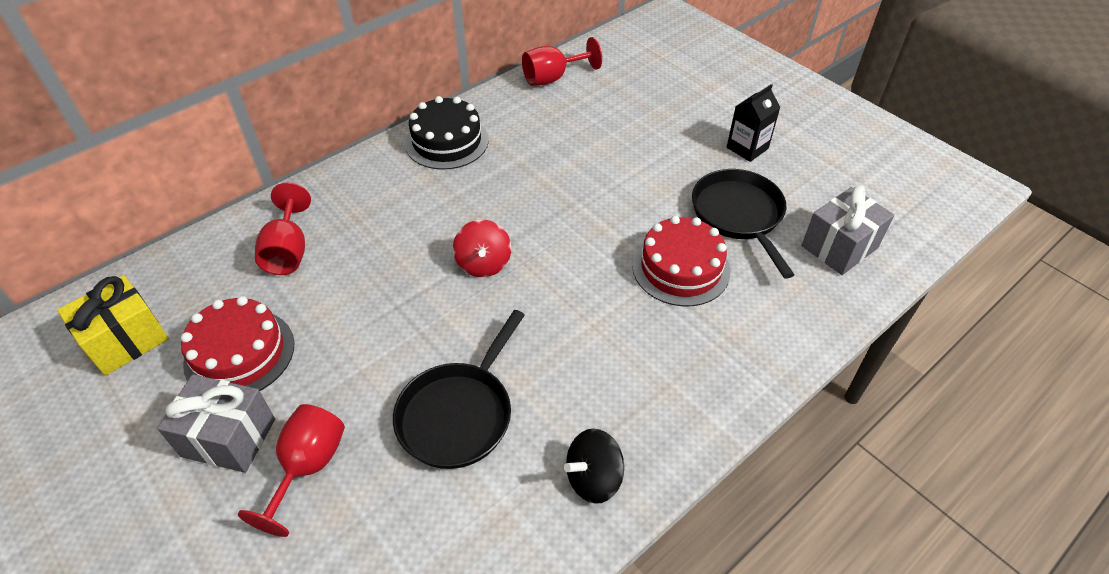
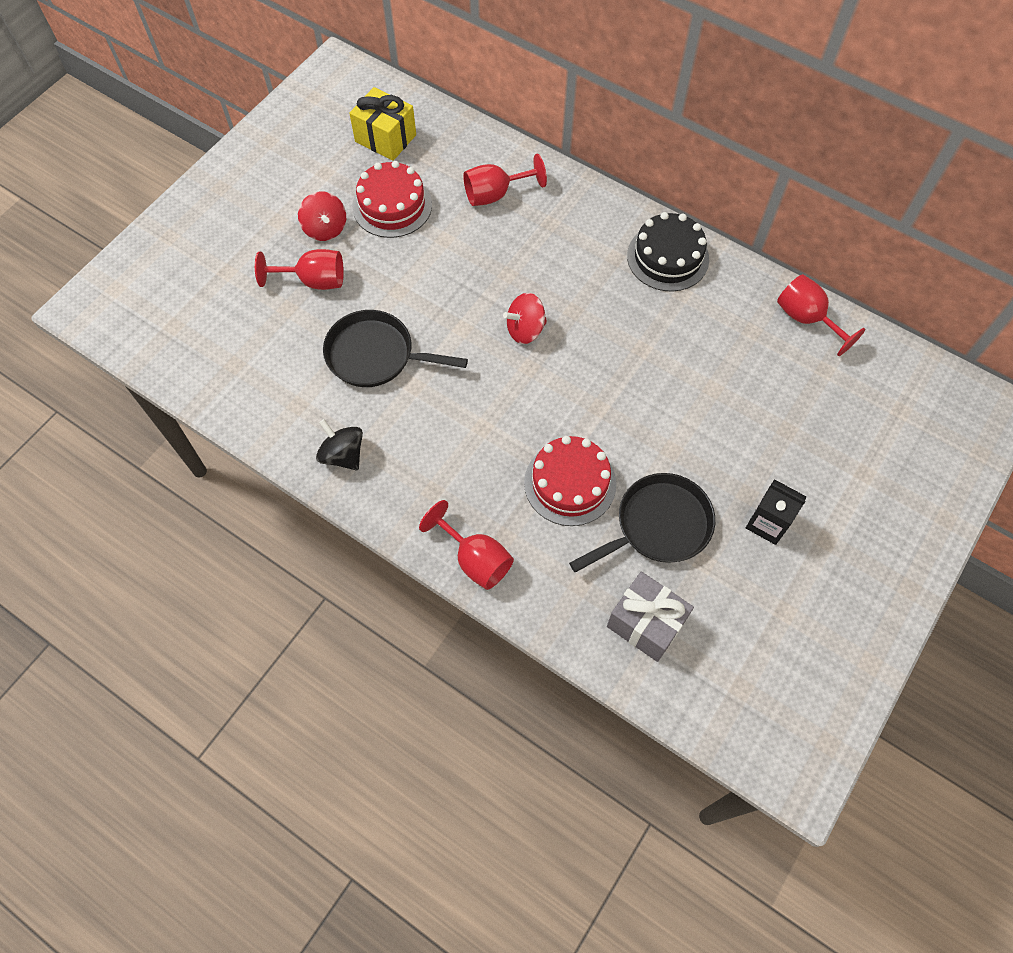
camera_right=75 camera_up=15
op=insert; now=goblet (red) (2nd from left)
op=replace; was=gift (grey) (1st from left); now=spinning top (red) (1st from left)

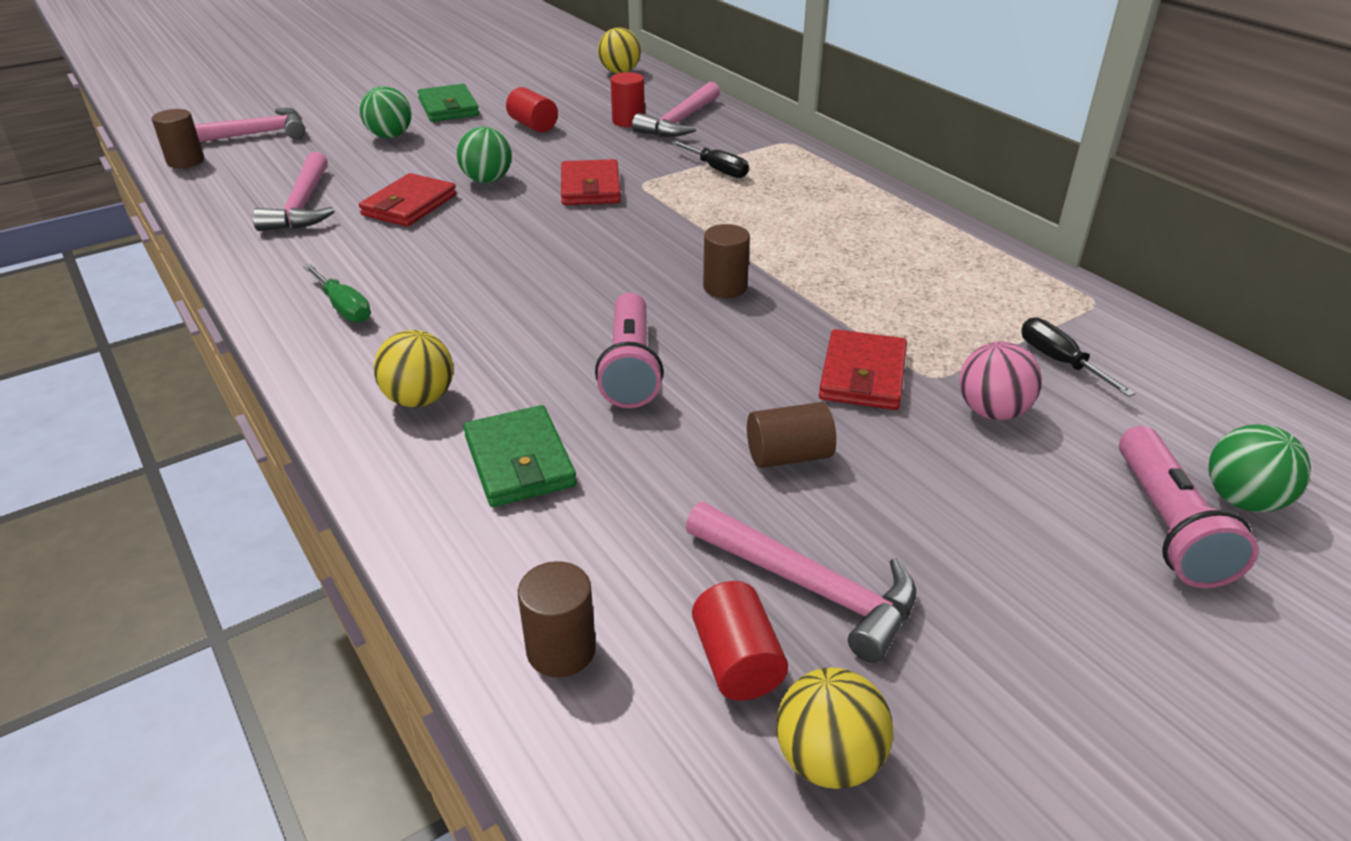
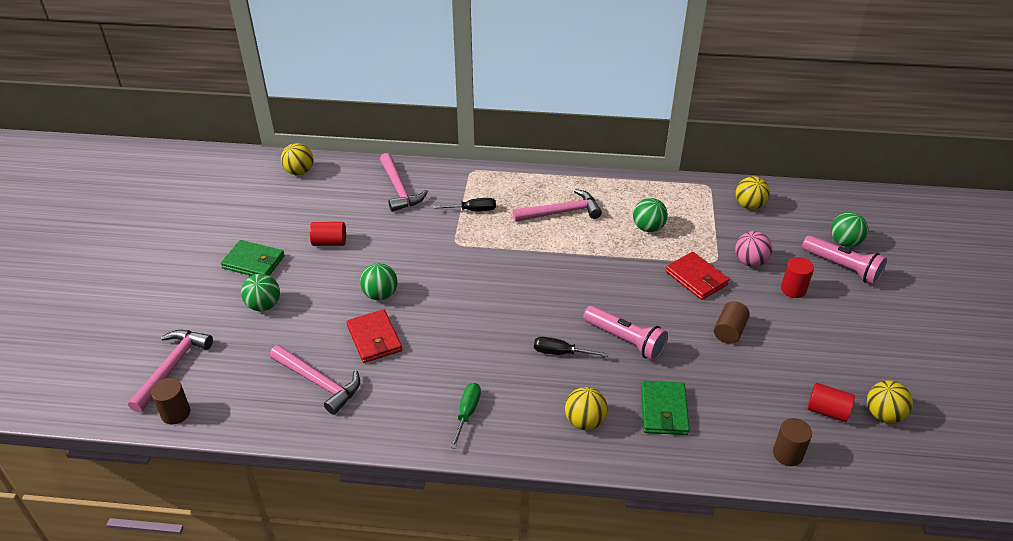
camera_right=-50 camera_up=5
op=delete; was=wallet (red) (2nd from left)
op=delete; was=cylinder (brown) (3rd from left)
op=insert; now=ball (green) (3rd from left)
op=insert; now=ball (yellow) (3rd from left)
op=move; was=cylinder (red) (2nd from left)
op=move; was=hammer (pink) (4th from left)
op=move; was=screwdriver (black) (2nd from left)
op=rotate; was=screwdriver (green); clockwise=-75
op=rotate; was=wallet (green) (2nd from left); clockwise=75

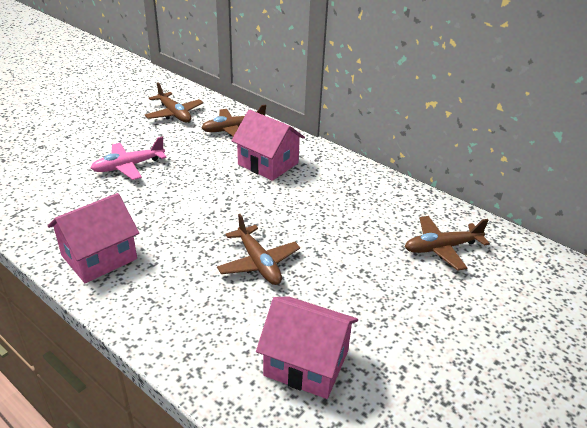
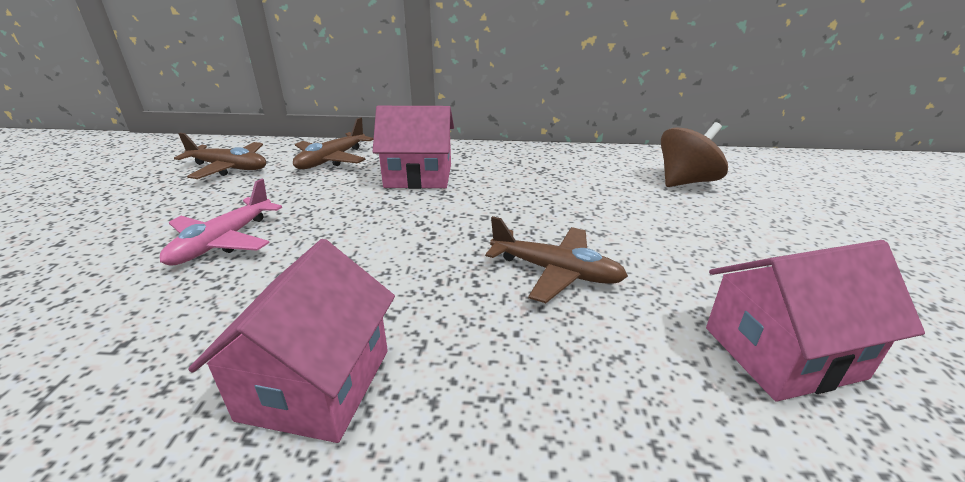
camera_right=-35 camera_up=-5
op=replace; was=plane (brown) (4th from left); now=spinning top (brown)

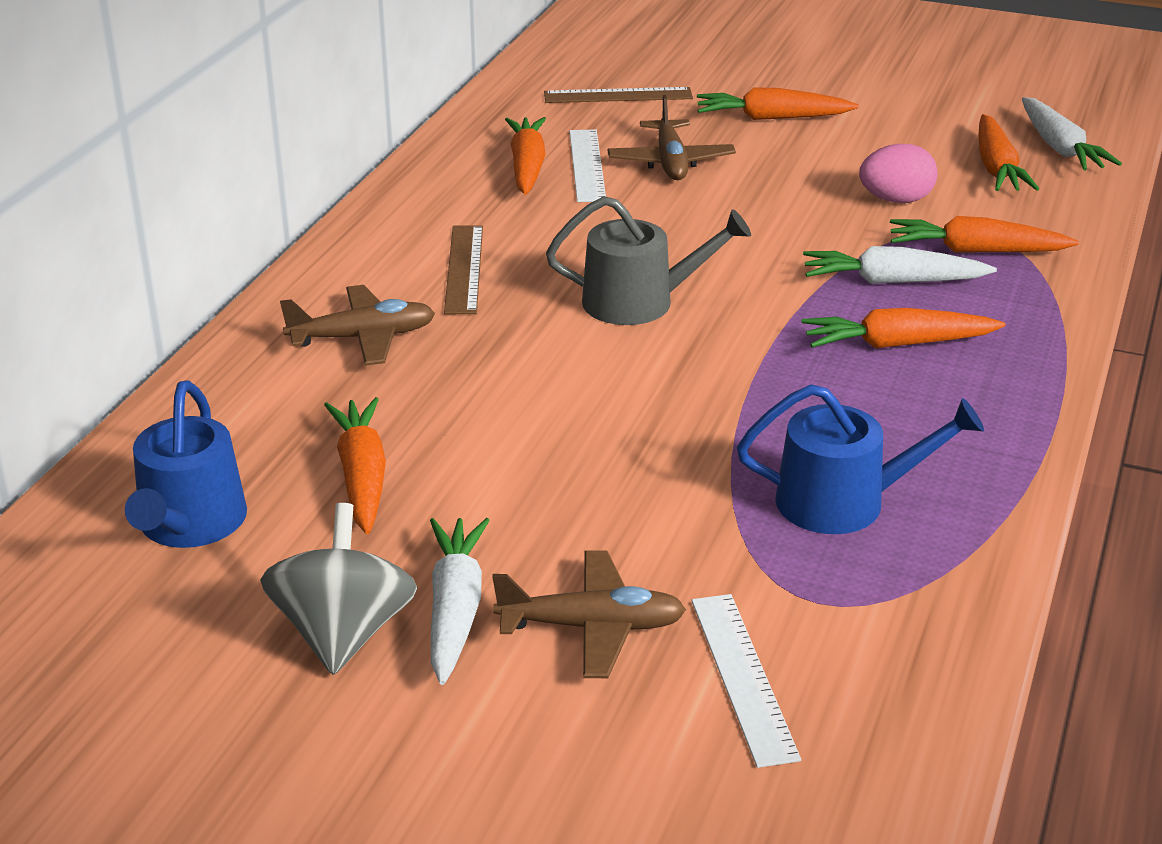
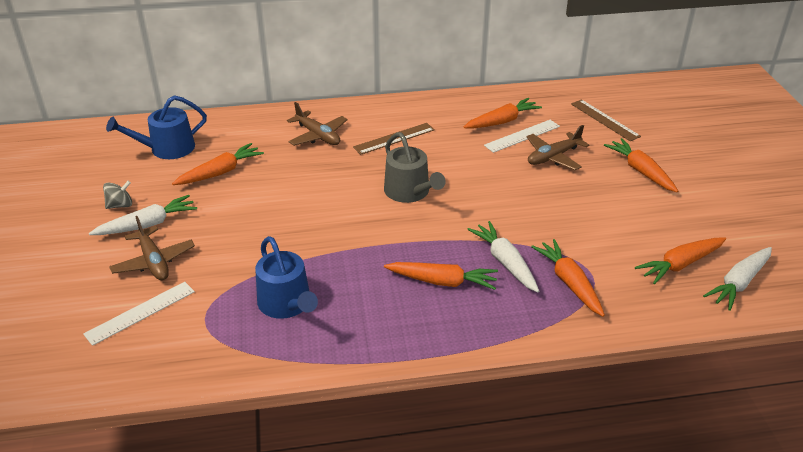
camera_right=60 camera_up=5
op=delete; was=egg (pink)
op=rotate; was=carrot (orange) (4th from left in the first image); clockwise=135
op=resize; was=spinning top (grey); ratio=0.54

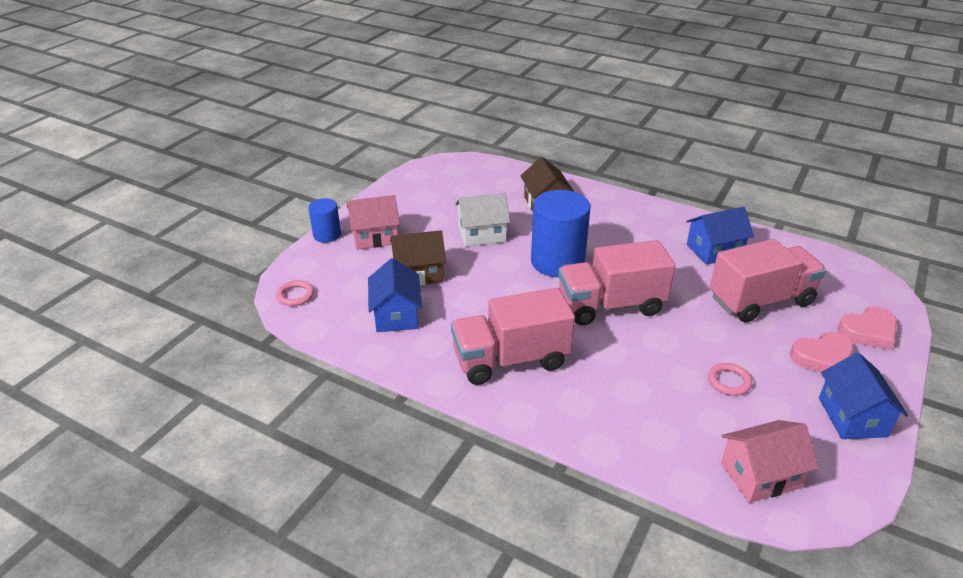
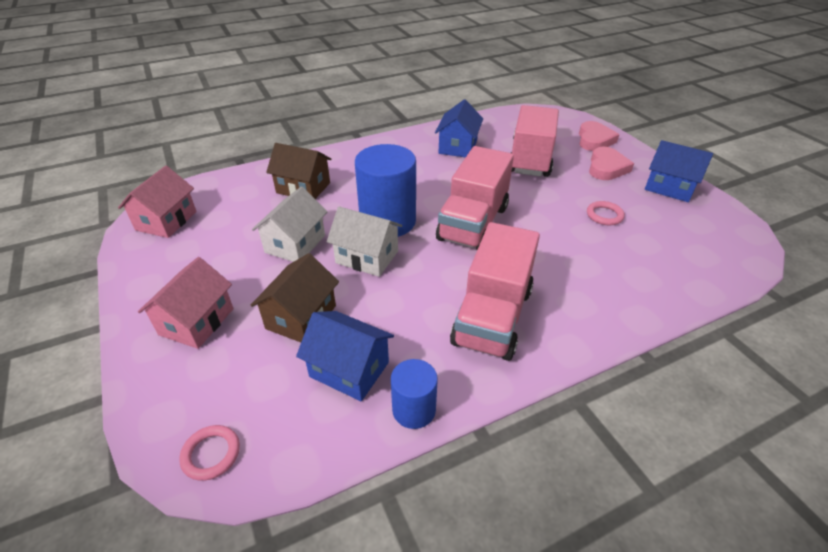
camera_right=-55 camera_up=5
op=insert; now=house (white) (2nd from left)
op=move; was=cylinder (blue) (1st from left in the first image); now=cylinder (blue) (2nd from left)
op=move; was=house (pink) (2nd from left in the first image); now=house (pink) (1st from left)

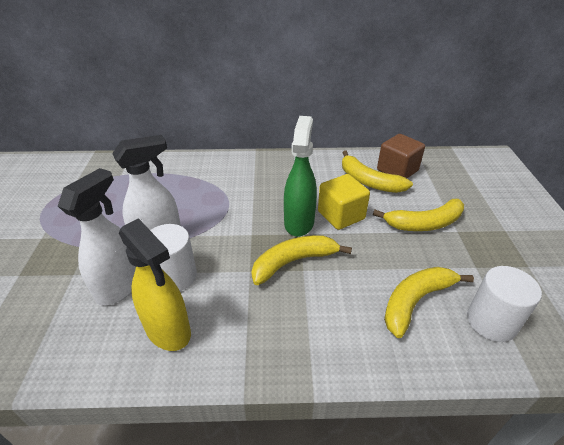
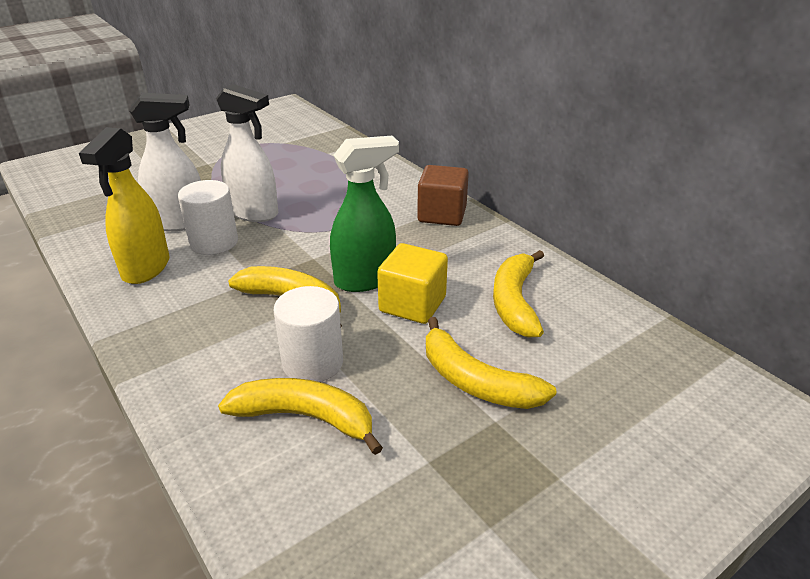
camera_right=55 camera_up=-5
op=move; was=cube (brown)
op=move; was=cylinder (white) (2nd from left)

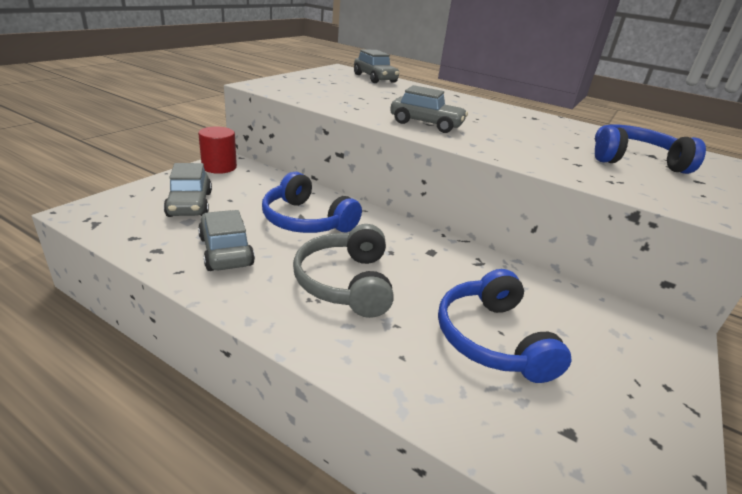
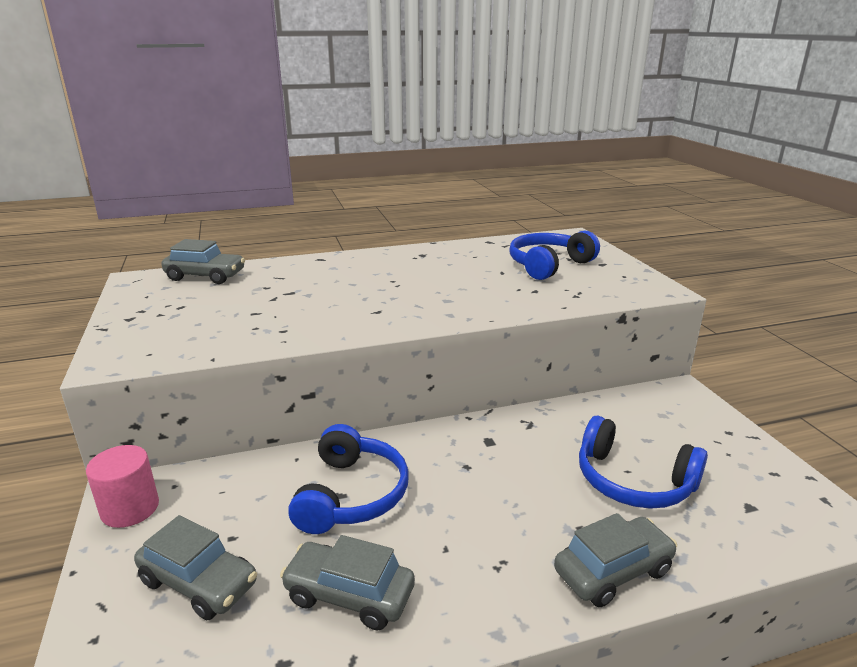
camera_right=-45 camera_up=-5
op=delete; was=headphones (grey)
op=move; was=car (grey) (4th from left)
op=recolor; was=cylinder (red); now=cylinder (pink)
op=rotate; was=headphones (blue) (1st from left); clockwise=-75

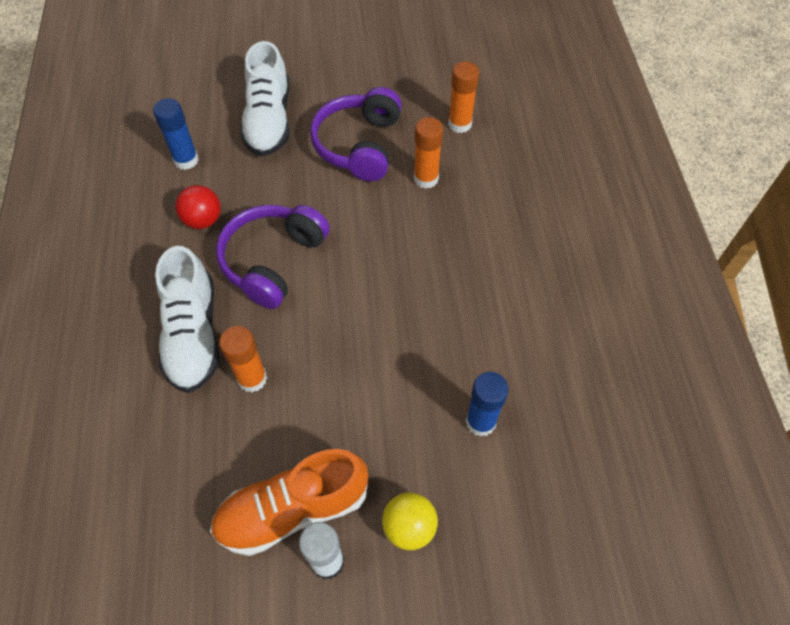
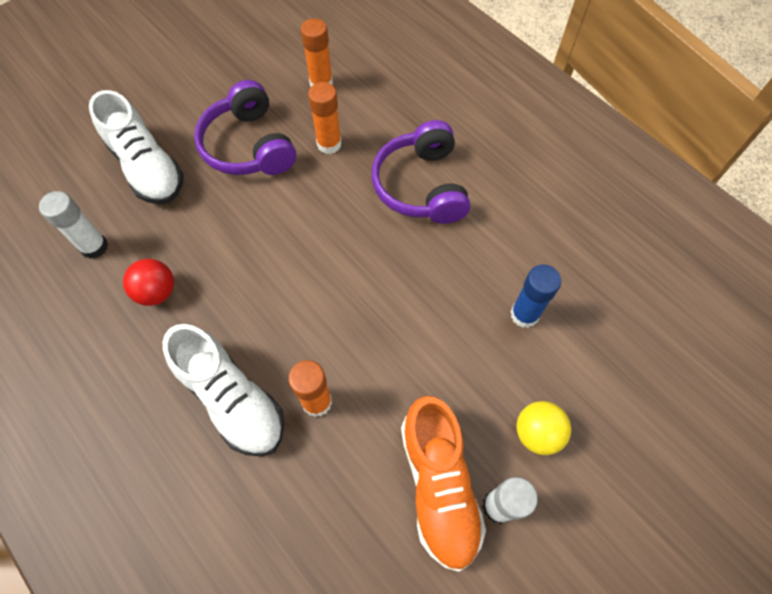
camera_right=-35 camera_up=5
op=move; was=headphones (purple) (1st from left in the first image); now=headphones (purple) (2nd from left)
op=recolor; was=glue stick (blue) (1st from left); now=glue stick (white) (1st from left)
op=rotate; was=shoe (orange); clockwise=-45

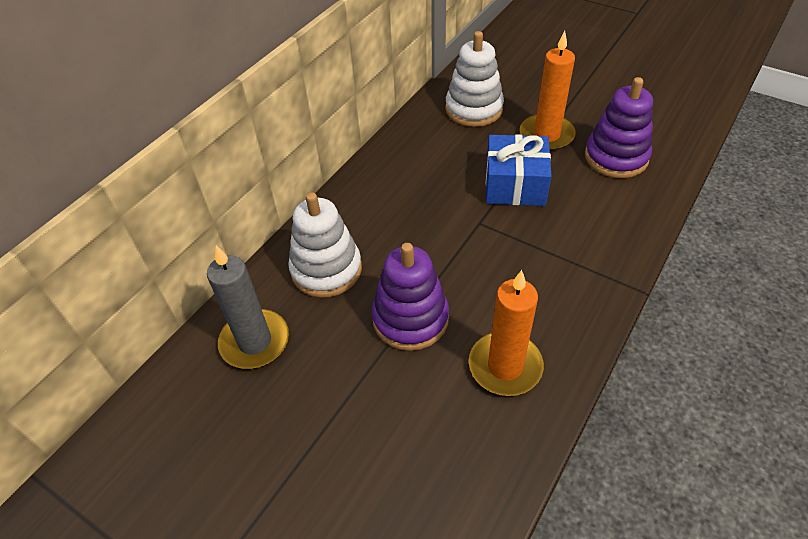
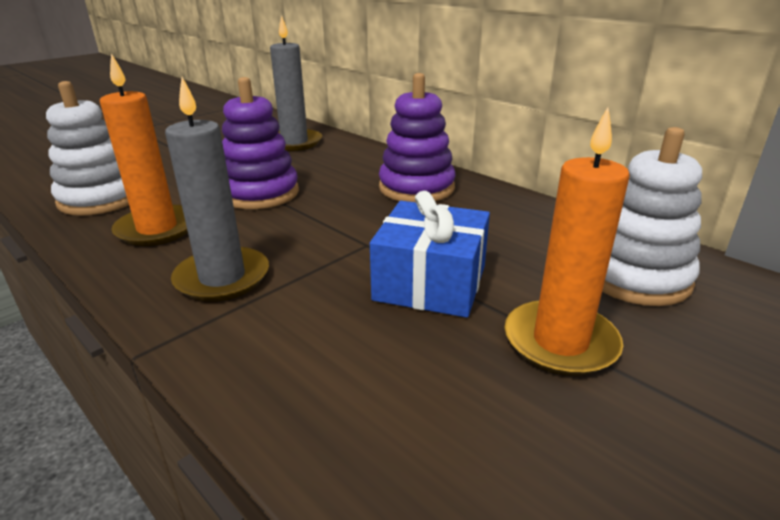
camera_right=100 camera_up=-20
op=insert; now=candle (grey) (1st from left)
op=move; was=stacking toy (white) (1st from left)
op=move; was=stacking toy (purple) (2nd from left)

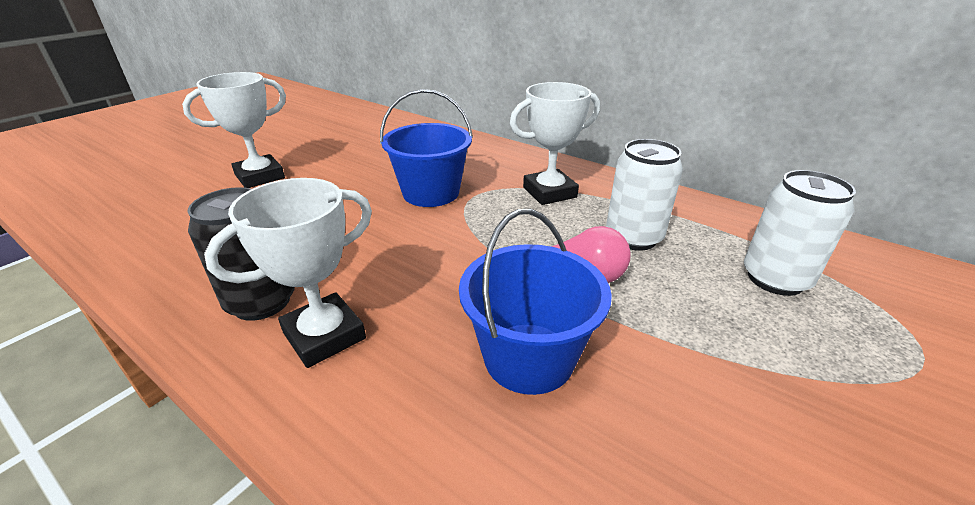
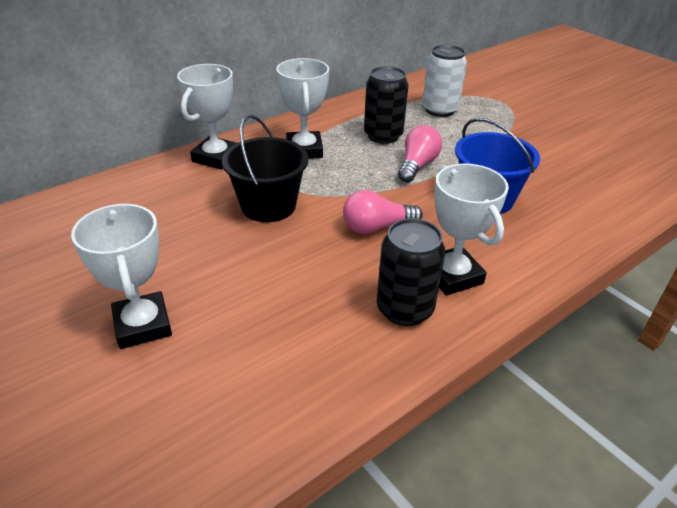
camera_right=-75 camera_up=5
op=insert; now=trophy (white) (2nd from left)
op=insert; now=light bulb (pink) (1st from left)
op=recolor; was=bucket (blue) (1st from left); now=bucket (black)
op=recolor; was=can (white) (1st from left); now=can (black) (1st from left)

